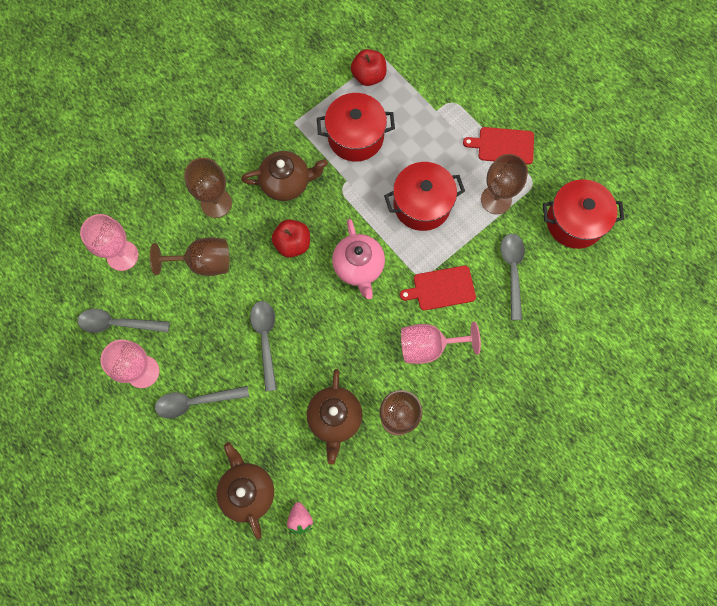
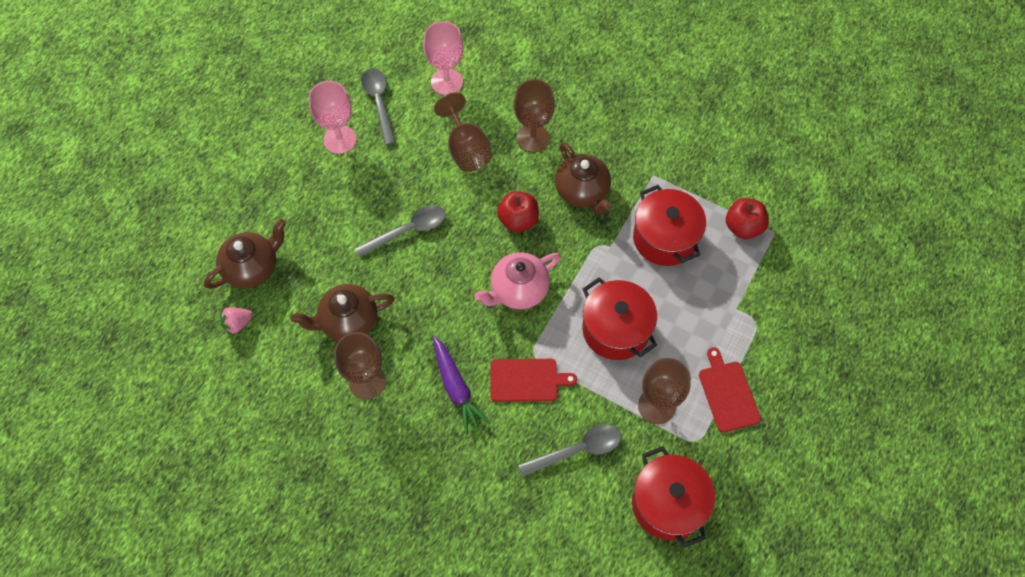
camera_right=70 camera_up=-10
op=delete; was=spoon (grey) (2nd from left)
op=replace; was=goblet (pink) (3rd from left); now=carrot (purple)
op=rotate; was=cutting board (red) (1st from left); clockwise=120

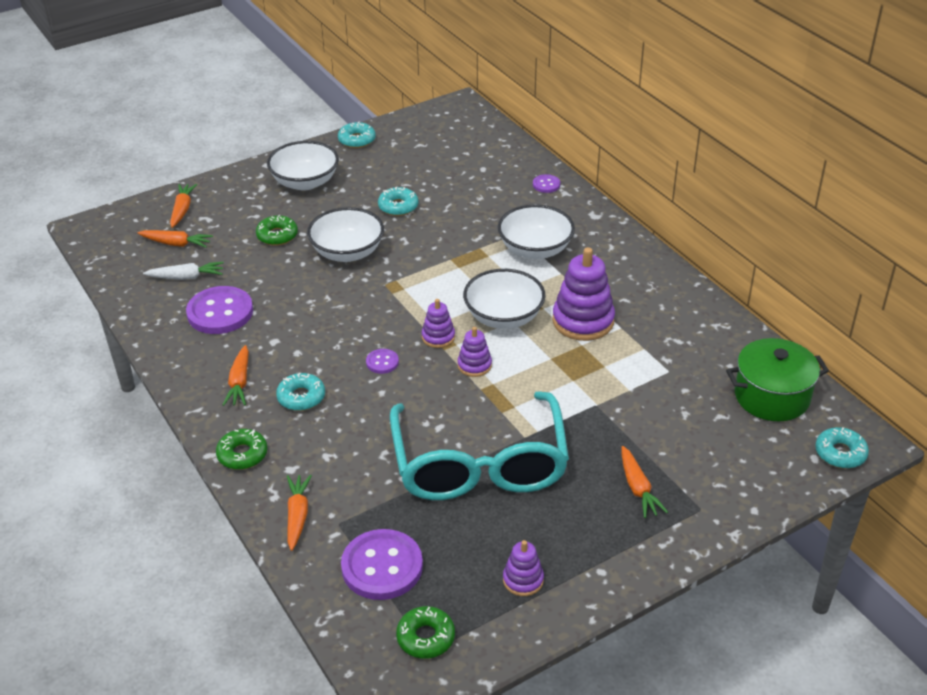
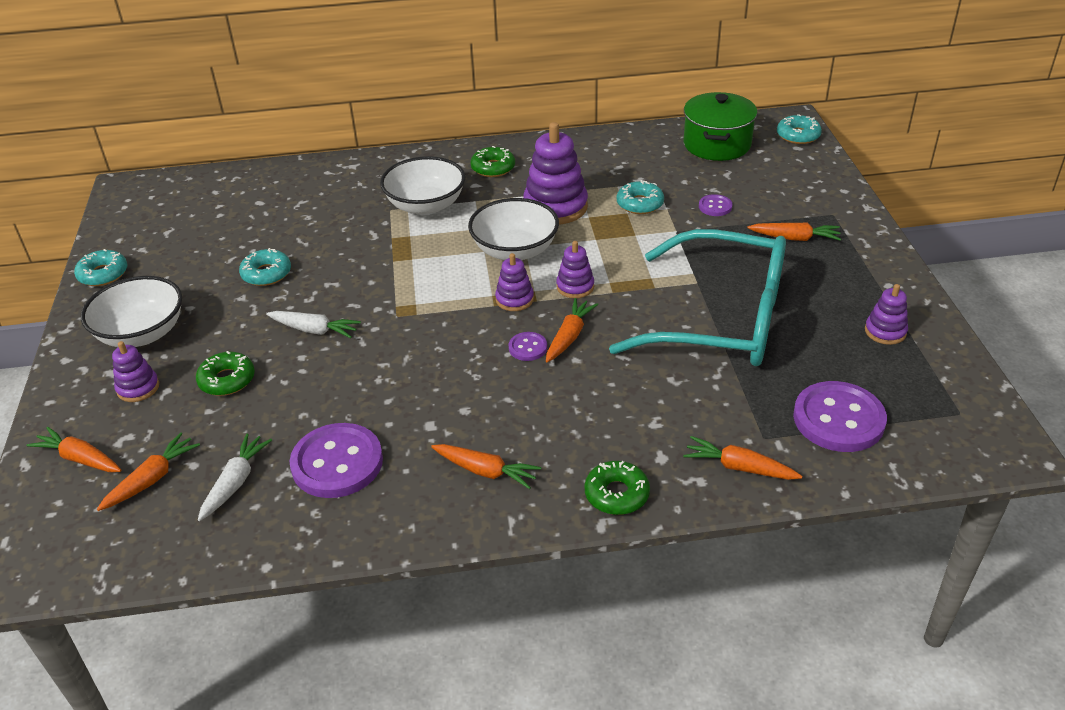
camera_right=-65 camera_up=0
op=insert; now=stacking toy (purple) (1st from left)
op=insert; now=carrot (orange) (4th from left)
op=move; was=donut (turquoise) (1st from left in the first image); now=donut (turquoise) (3rd from left)
op=move; was=donut (green) (3rd from left in the first image); now=donut (green) (2nd from left)
op=move; was=button (purple) (4th from left in the first image); now=button (purple) (3rd from left)
op=replace; was=bowl (white) (2nd from left); now=carrot (white) (2nd from left)

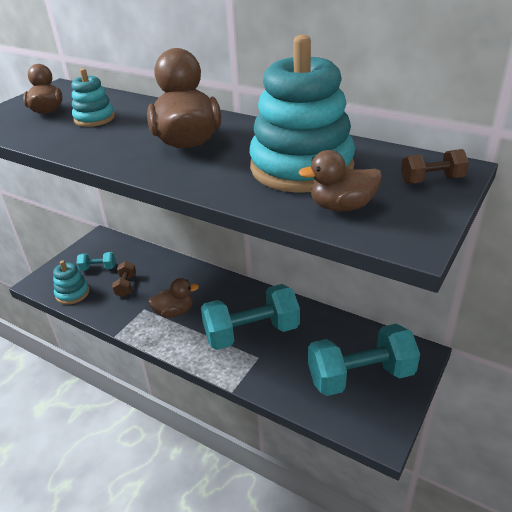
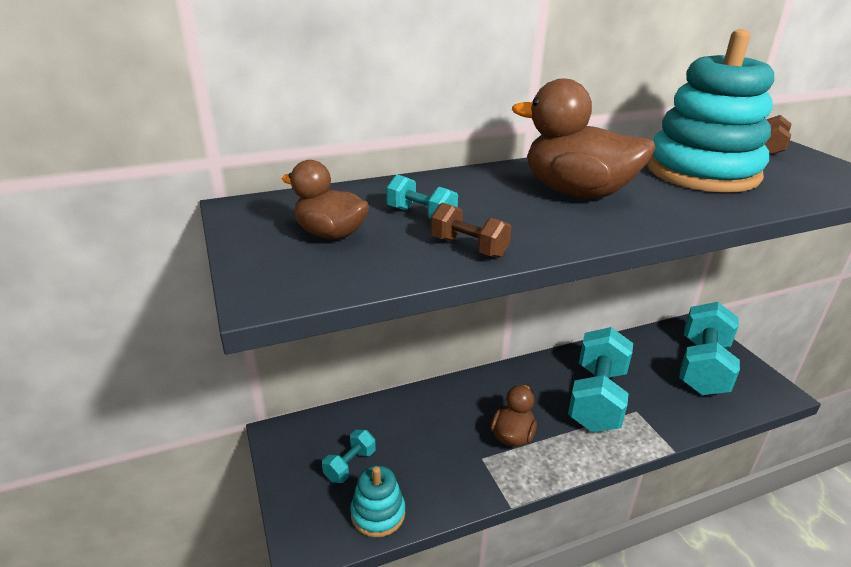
camera_right=-55 camera_up=-5
op=delete; was=duck (brown) (4th from left)
op=move; was=dumbbell (brown) (1st from left)
op=replace; was=stacking toy (turquoise) (2nd from left); now=dumbbell (turquoise) (2nd from left)

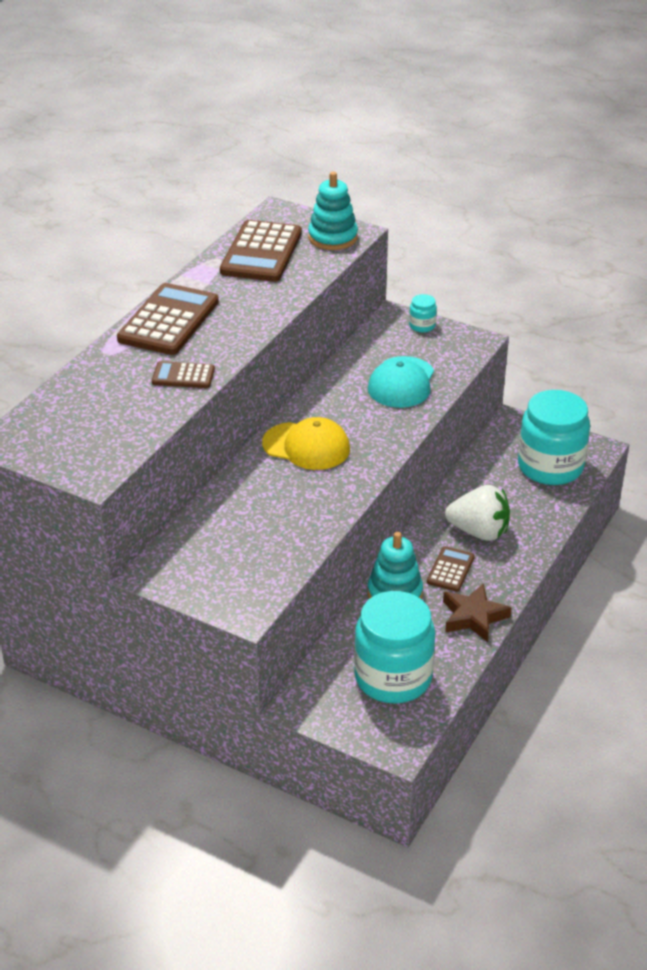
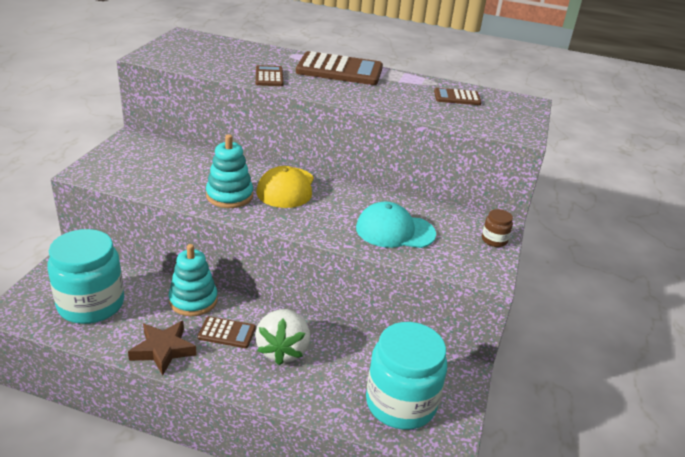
camera_right=75 camera_up=-5
op=move; was=stacking toy (turquoise) (1st from left in the first image); now=stacking toy (turquoise) (2nd from left)
op=recolor; was=jar (turquoise) (2nd from left); now=jar (brown)
op=resize; was=calculator (brown) (3rd from left in the first image); ratio=0.52

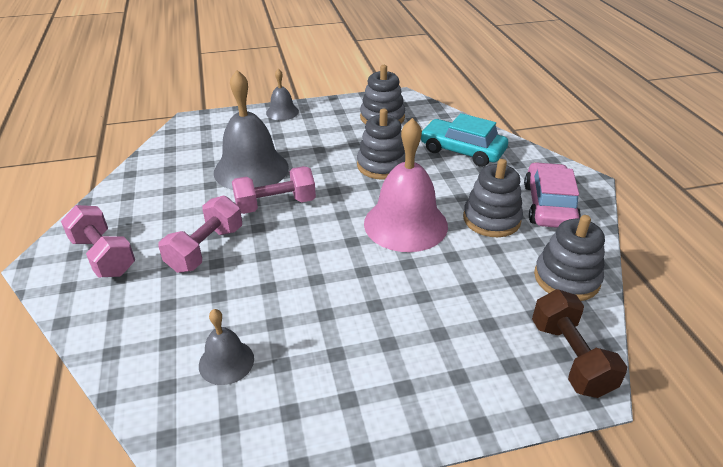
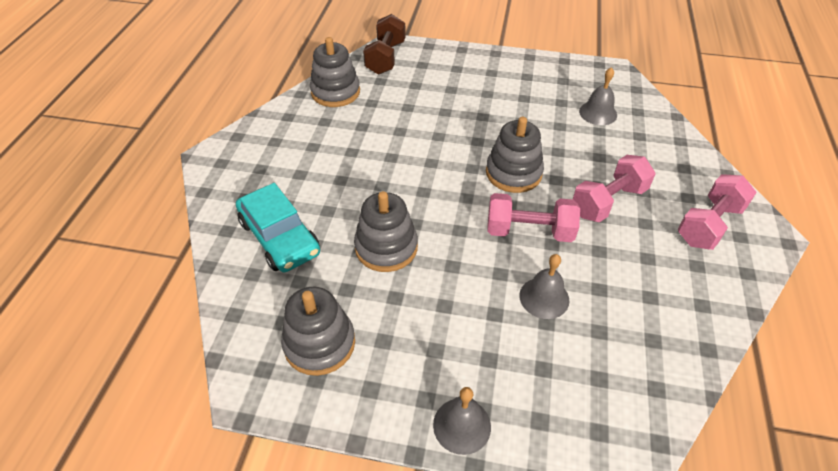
camera_right=-155 camera_up=10
op=delete; was=bell (pink)
op=delete; was=car (pink)
op=move; was=stacking toy (grey) (3rd from left in the first image); now=stacking toy (grey) (4th from left)
op=rotate; was=dumbbell (pink) (1st from left in the first image); clockwise=60
op=resize; was=bell (grey) (2nd from left); ratio=0.51

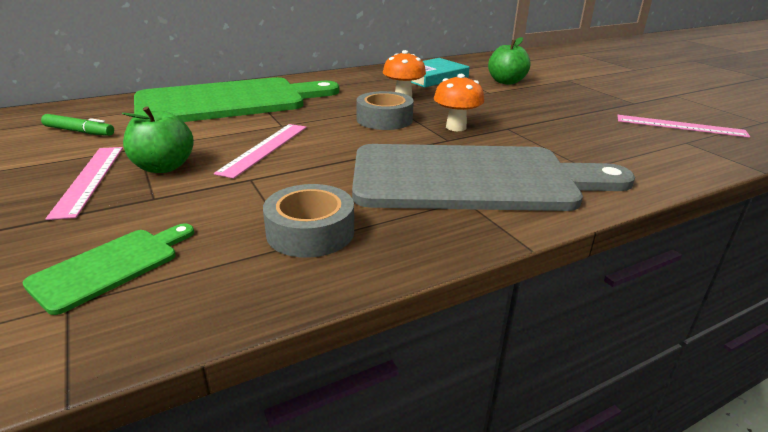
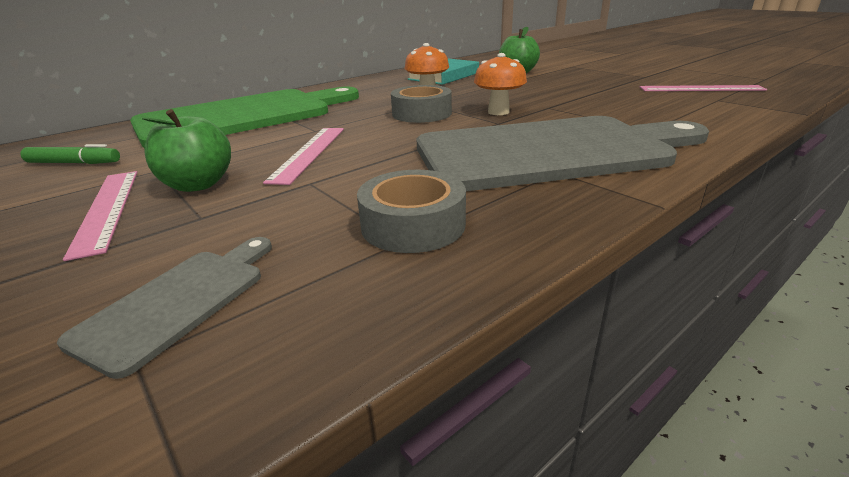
camera_right=-10 camera_up=0
op=recolor; was=cutting board (green) (1st from left); now=cutting board (grey) (1st from left)

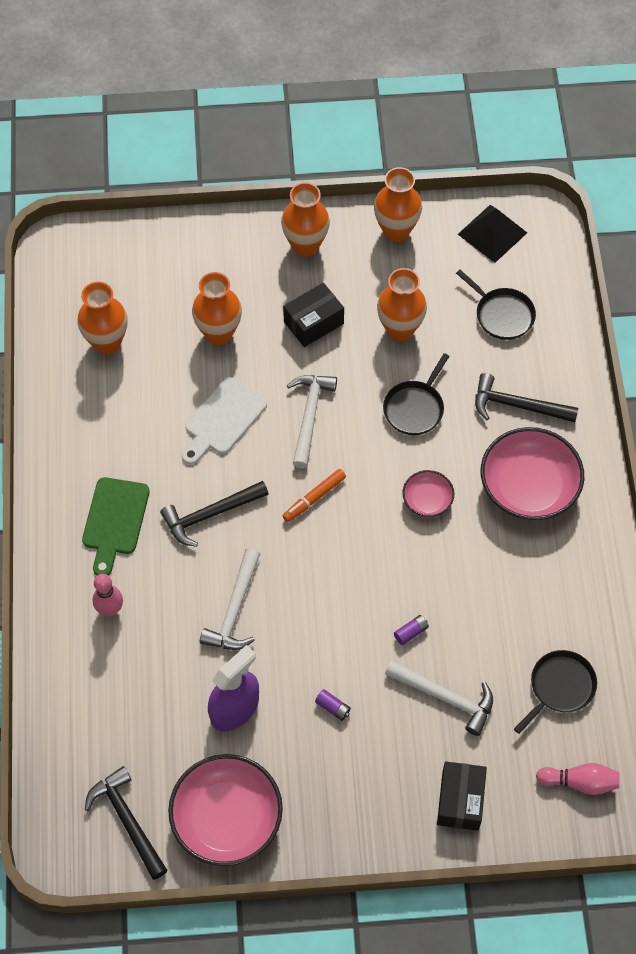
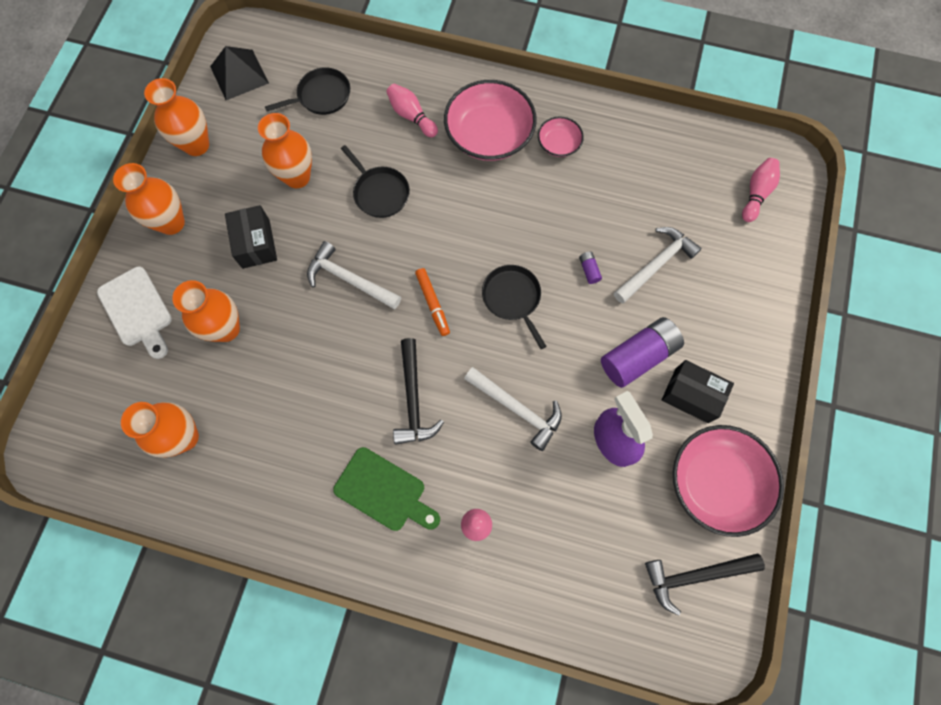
camera_right=-70 camera_up=10
op=move; was=cutting board (white)
op=move; was=bowl (pink) (2nd from left)
op=move; was=box (black) (2nd from left)
op=move; was=pan (black) (3rd from left)
op=replace; was=hammer (black) (3rd from left); now=bowling pin (pink) (1st from left)
op=resize; was=battery (purple) (1st from left in the first image); ratio=2.44

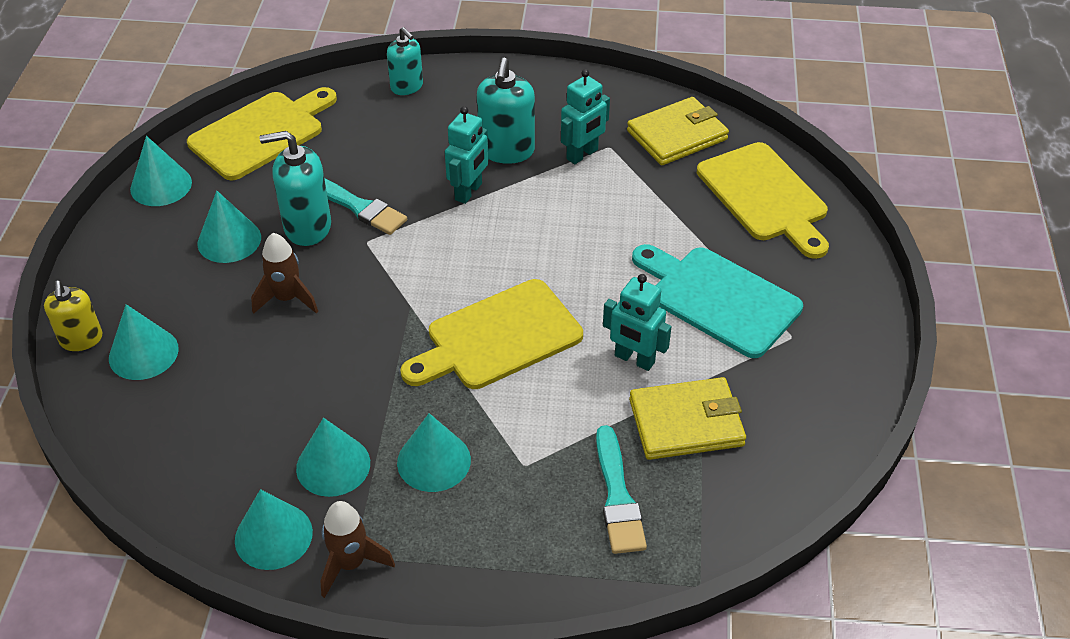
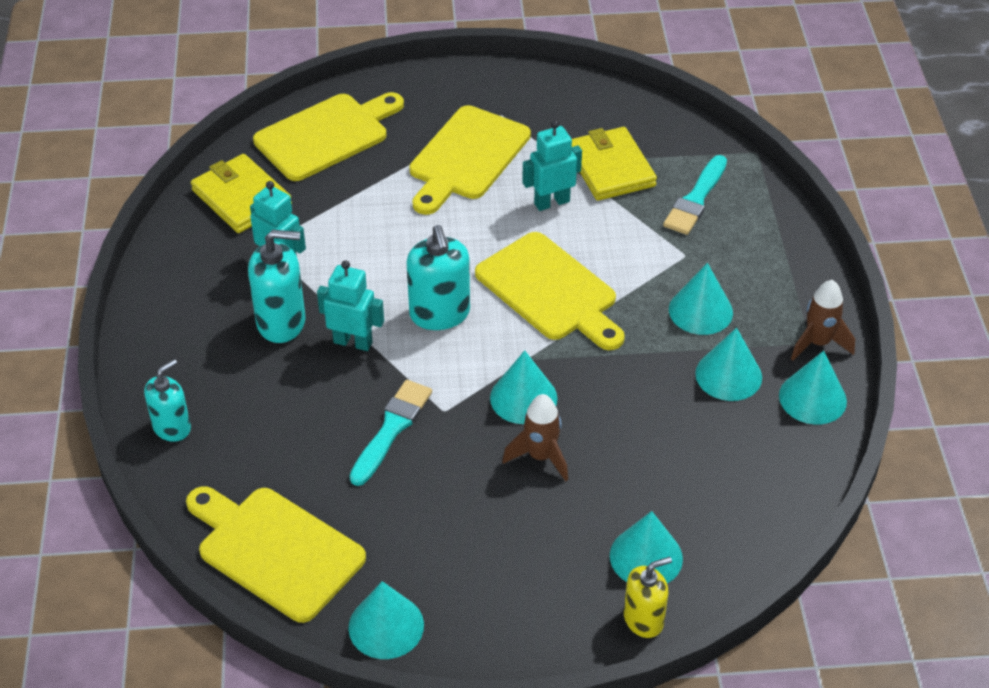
camera_right=-100 camera_up=0
op=move; was=cone (turquoise) (3rd from left in the first image); now=cone (turquoise) (2nd from left)
op=move; was=soap dispenser (turquoise) (1st from left in the first image); now=soap dispenser (turquoise) (3rd from left)
op=recolor; was=cutting board (turquoise); now=cutting board (yellow) (3rd from left)
op=rotate; was=brush (turquoise) (2nd from left); clockwise=135
op=rotate; was=robot (turquoise) (3rd from left); clockwise=-135

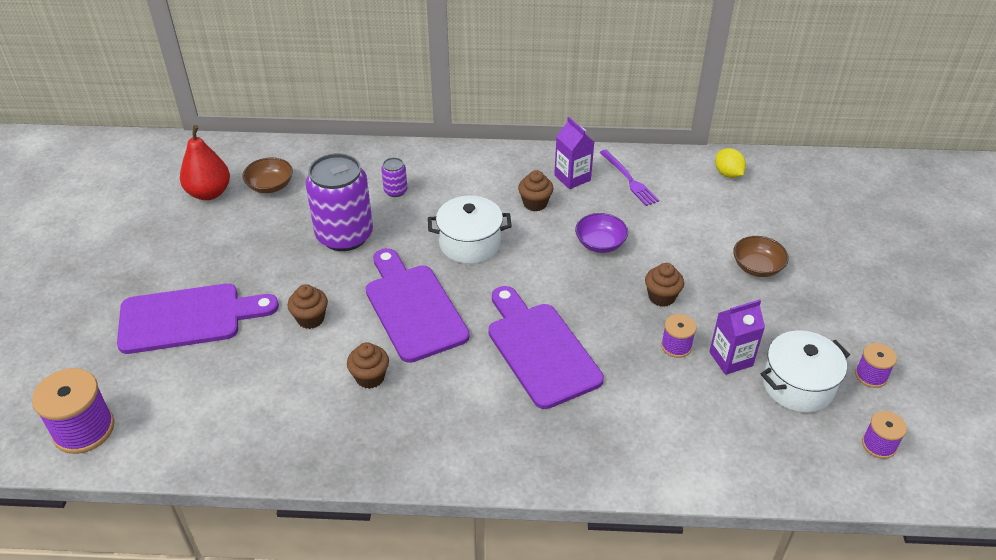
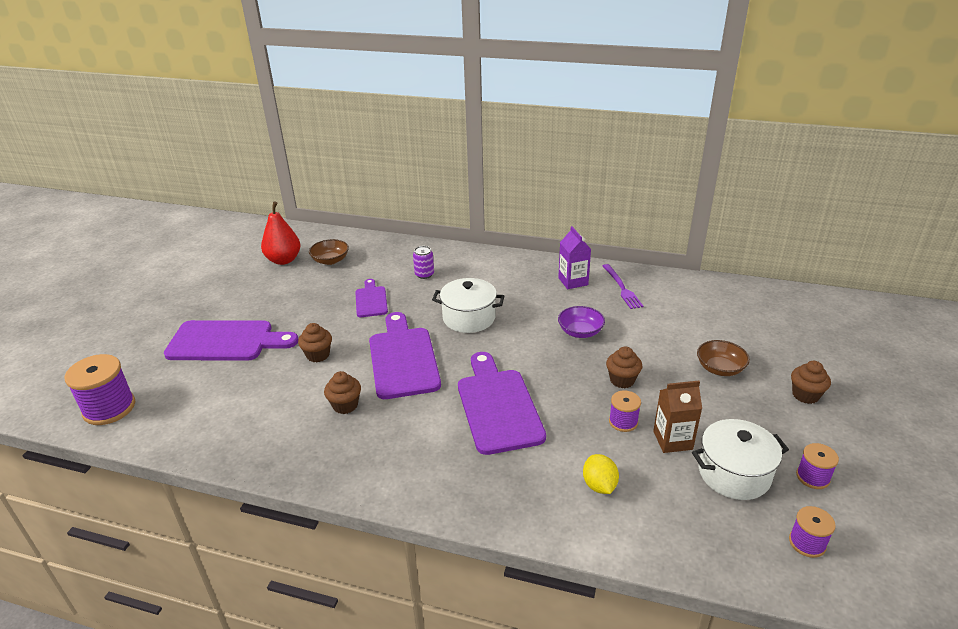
camera_right=15 camera_up=-10
op=move; was=cupcake (brown) (3rd from left in the first image); now=cupcake (brown) (4th from left)
op=move; was=lemon (yellow)
op=replace; was=can (purple) (1st from left); now=cutting board (purple) (2nd from left)
op=recolor; was=carton (purple) (2nd from left); now=carton (brown)

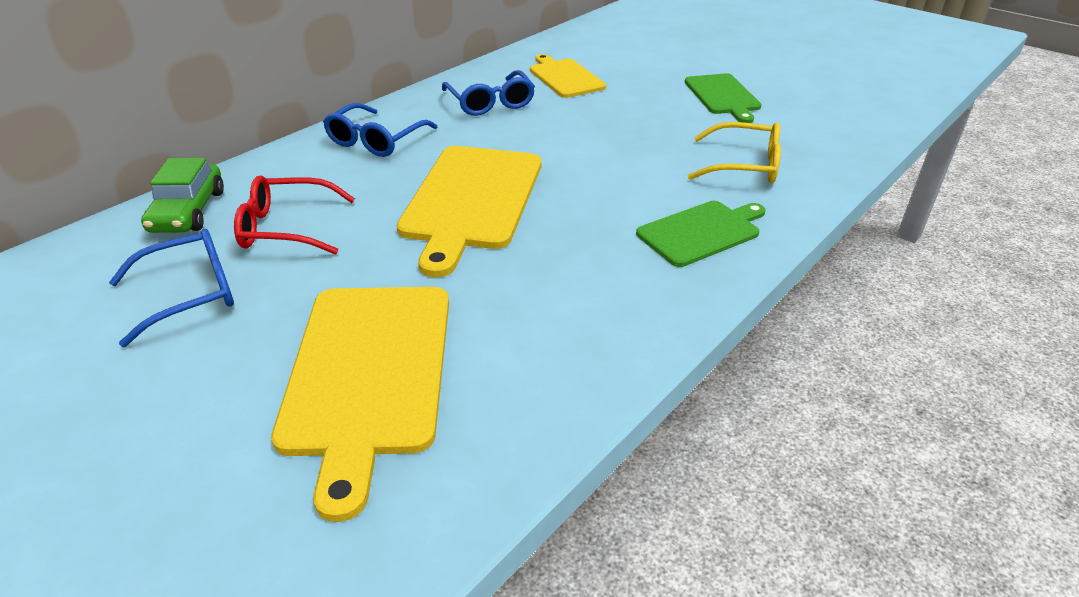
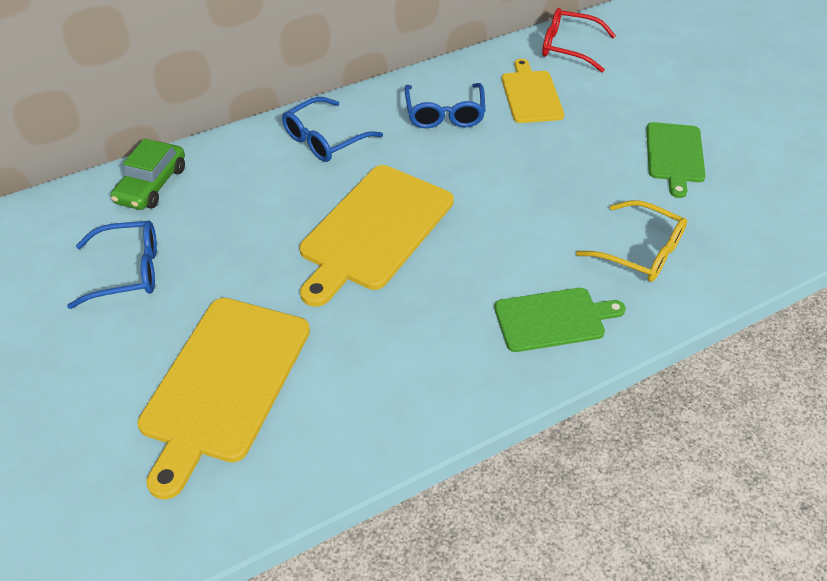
camera_right=20 camera_up=10
op=move; was=glasses (red)

